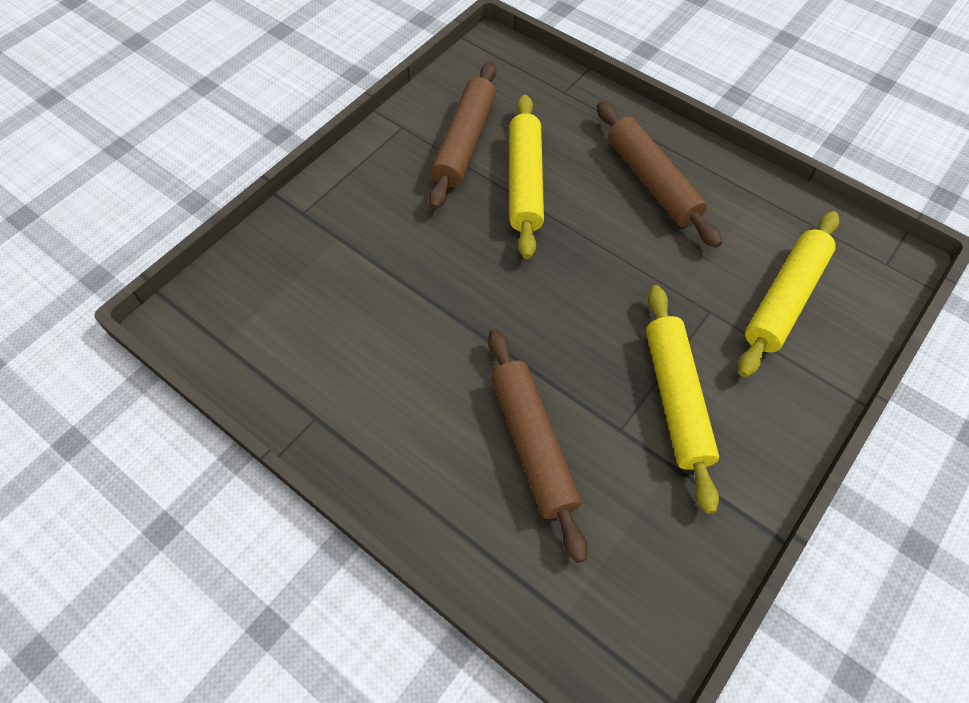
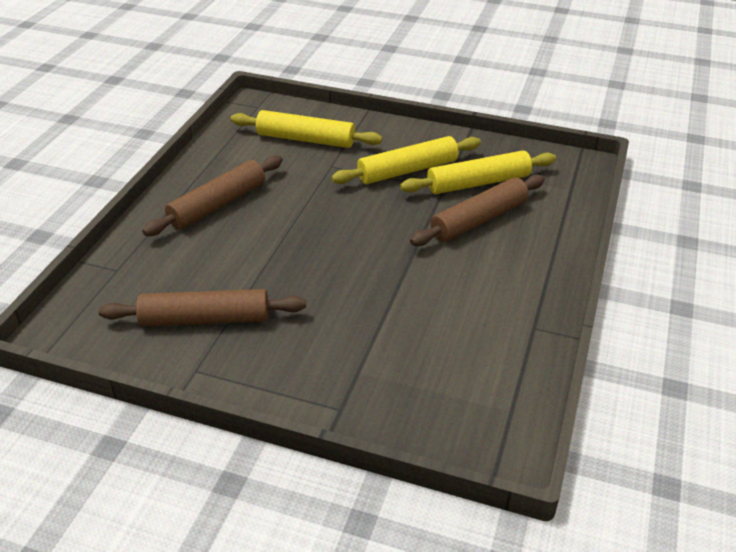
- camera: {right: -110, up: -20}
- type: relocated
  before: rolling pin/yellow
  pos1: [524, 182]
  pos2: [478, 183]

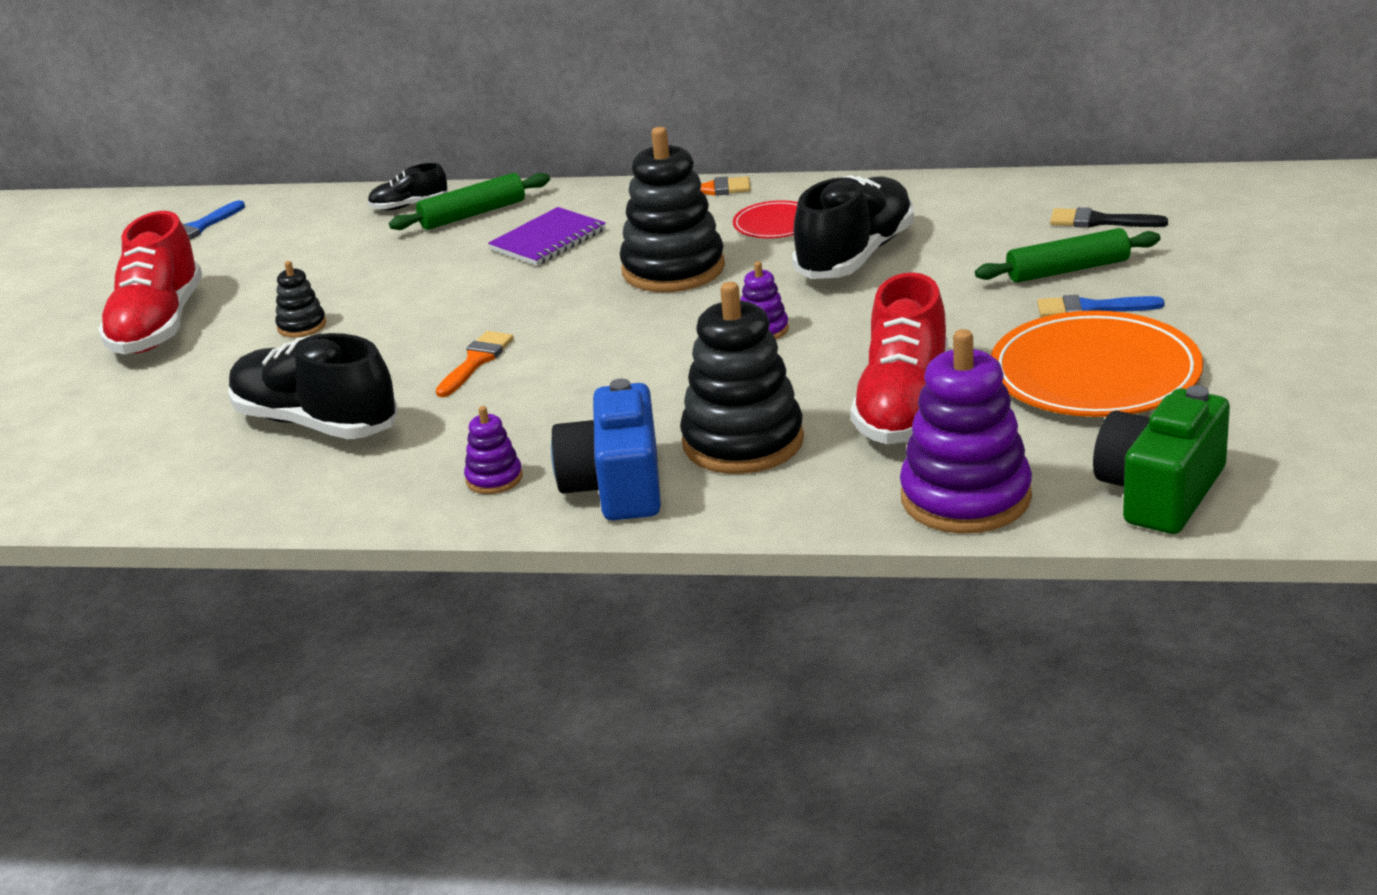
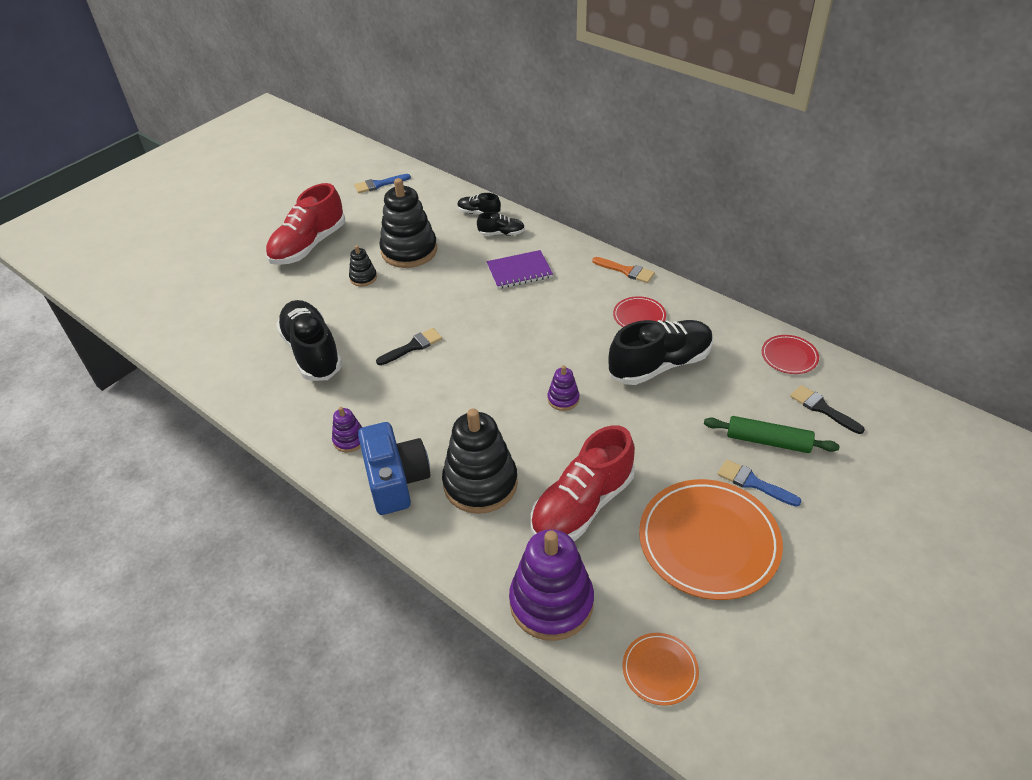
- camera: {right: 30, up: 15}
- type: appeared
  after: plate/red
  pos2: [789, 356]
- type: relocated
  before: stacking toy/black
  pos1: [673, 269]
  pos2: [409, 251]
- type: exchanged
  before: rolling pin/green
  after: shoe/black
  pos1: [472, 214]
  pos2: [501, 233]
- type: exchanged
  before: camera/green
  after: plate/orange
  pos1: [1160, 492]
  pos2: [660, 670]
- type: colour
  before: brush/orange
  after: brush/black
  pos1: [476, 361]
  pos2: [413, 346]
- type: spun
  before: camera/blue
  pos1: [616, 486]
  pos2: [396, 480]
  turn: 135

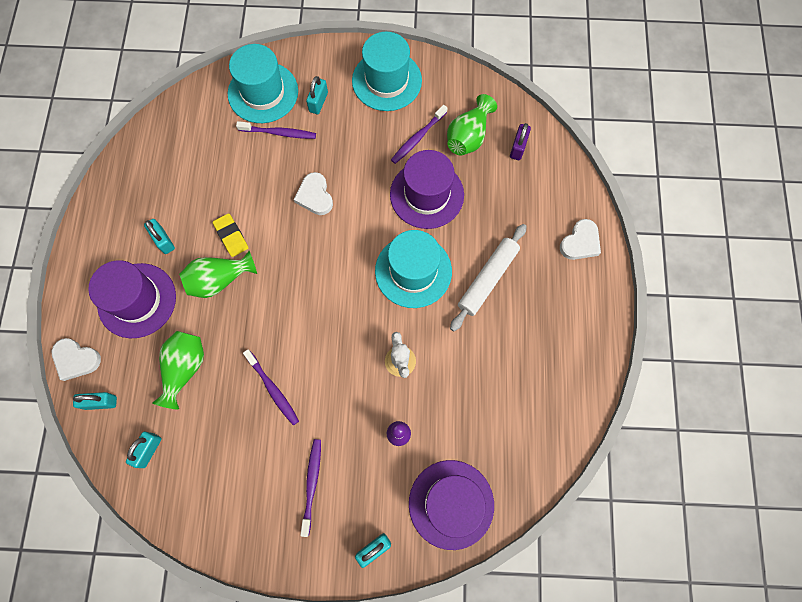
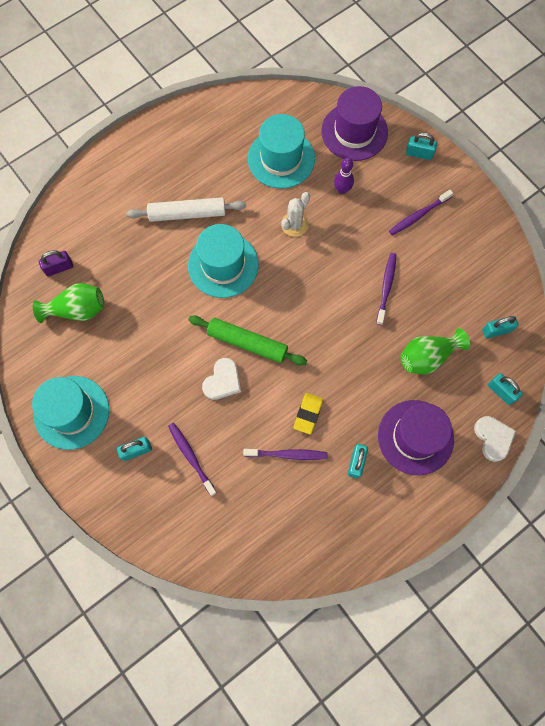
- camera: {right: -130, up: 0}
- type: missing
  before: vase/green
  pos1: [219, 280]
- type: missing
  before: hat/purple
  pos1: [427, 194]
- type: missing
  before: heart/white
  pos1: [580, 242]
- type: appeared
  after: rolling pin/green
  pos2: [247, 343]
- type: relocated
  before: hat/turquoise
  pos1: [263, 92]
  pos2: [281, 159]
- type: relocated
  before: toothbrush/purple
  pos1: [417, 138]
  pos2: [287, 454]

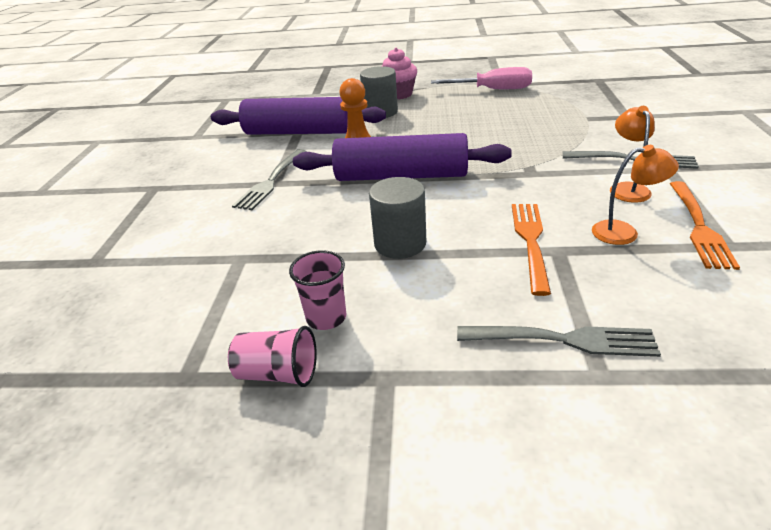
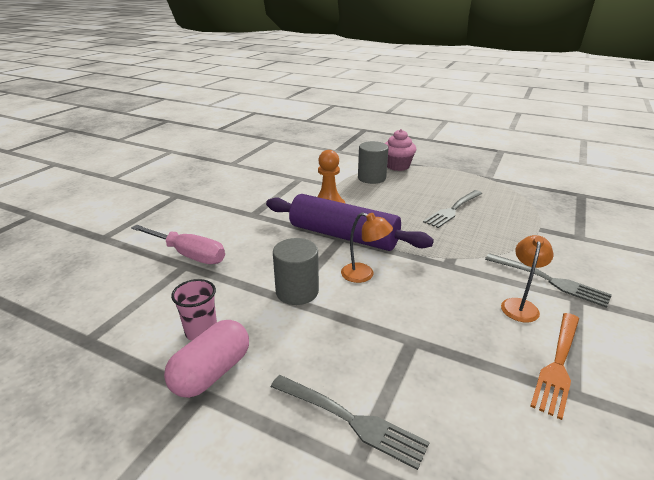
- camera: {right: 20, up: -5}
- type: missing
  before: rolling pin/purple
  pos1: [299, 132]
- type: missing
  before: cup/pink
  pos1: [278, 373]
- type: missing
  before: fork/orange
  pos1: [531, 242]
- type: appeared
  after: capsule/pink
  pos2: [212, 372]
- type: relocated
  before: fork/grey
  pos1: [271, 181]
  pos2: [453, 209]
- type: relocated
  before: screwdriver/pink
  pos1: [494, 90]
  pos2: [189, 255]
- type: relocated
  before: lamp/orange
  pos1: [624, 232]
  pos2: [364, 275]

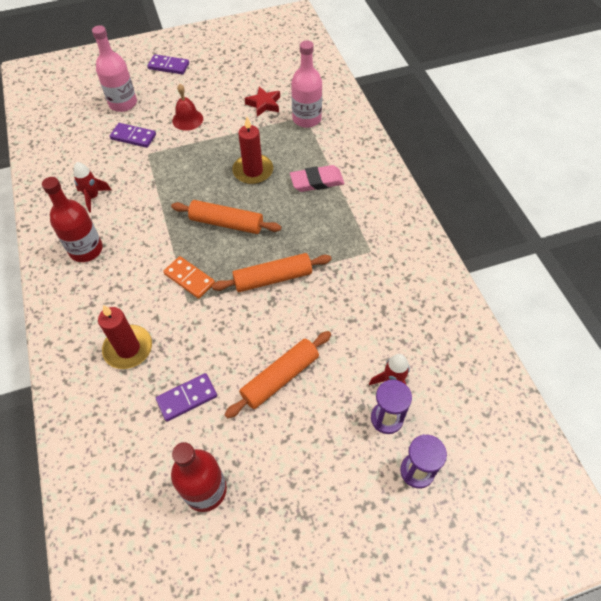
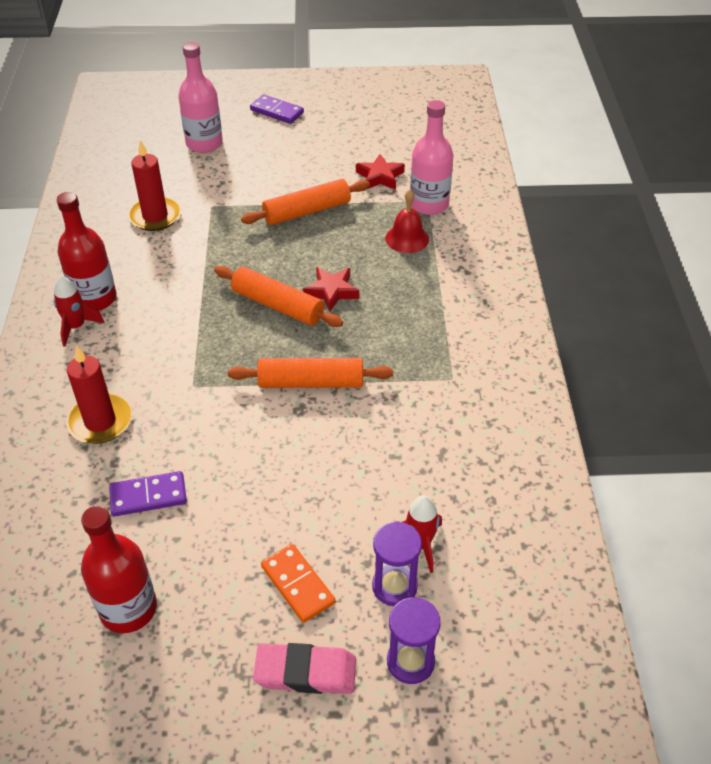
- camera: {right: 15, up: -10}
- type: missing
  before: domino/purple
  pos1: [133, 137]
- type: appeared
  after: star/red
  pos2: [331, 291]
- type: relocated
  before: rocket/red
  pos1: [93, 197]
  pos2: [76, 327]
- type: relocated
  before: domino/orange
  pos1: [189, 278]
  pos2: [298, 584]
- type: relocated
  before: bell/red
  pos1: [187, 119]
  pos2: [407, 238]
- type: relocated
  before: rolling pin/orange
  pos1: [280, 378]
  pos2: [307, 211]
- type: relocated
  before: candle/red
  pos1: [253, 171]
  pos2: [155, 216]
- type: relocated
  before: eraser/pink
  pos1: [317, 181]
  pos2: [305, 672]

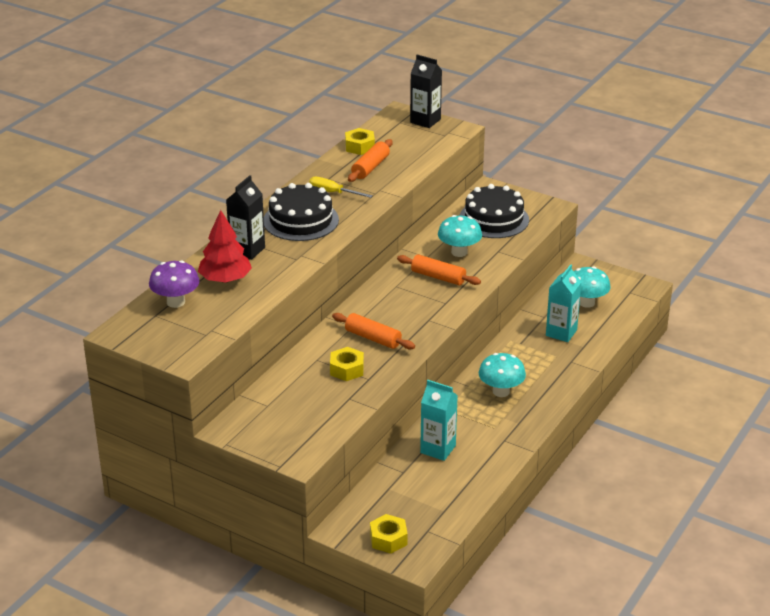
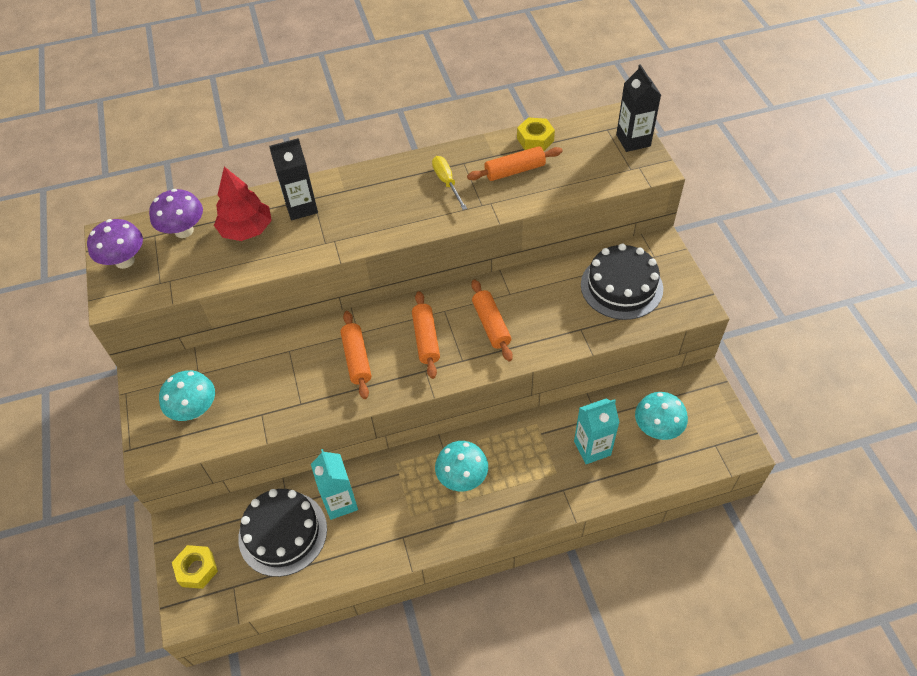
- camera: {right: 45, up: 20}
- type: missing
  before: nut/yellow
  pos1: [347, 369]
- type: appeared
  after: mushroom/purple
  pos2: [125, 261]
- type: appeared
  after: rolling pin/orange
  pos2: [426, 339]
- type: relocated
  before: cake/black
  pos1: [301, 220]
  pos2: [283, 533]
- type: relocated
  before: mushroom/turquoise
  pos1: [459, 252]
  pos2: [195, 410]

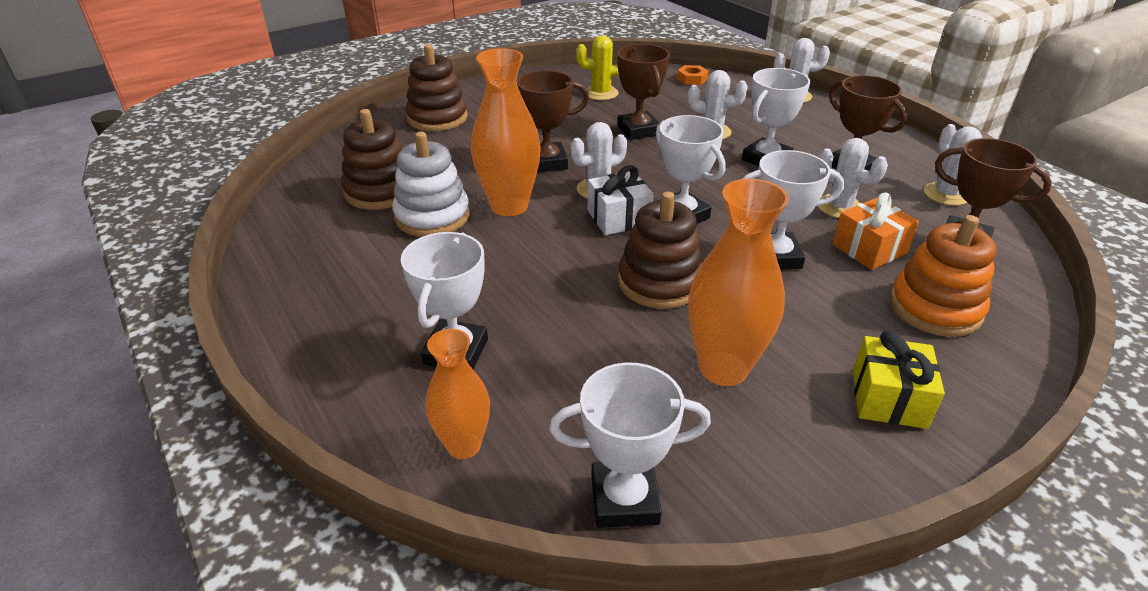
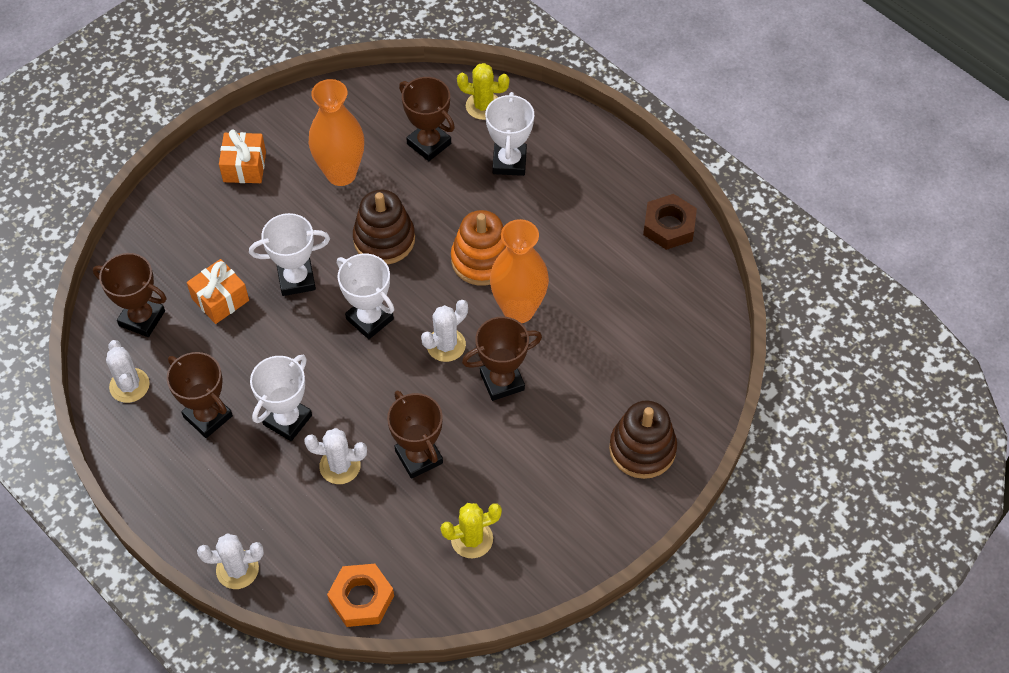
- camera: {right: 170, up: 20}
- type: missing
  before: stacking toy/brown
  pos1: [380, 191]
- type: missing
  before: stacking toy/white
  pos1: [432, 216]
- type: missing
  before: trophy/white
  pos1: [624, 499]
- type: missing
  before: gift/white
  pos1: [618, 218]
- type: missing
  before: cactus/white
  pos1: [839, 207]
- type: appeared
  after: trophy/brown
  pos2: [429, 144]
- type: appeared
  after: nut/brown
  pos2: [669, 226]
- type: relocated
  before: stacking toy/orange
  pos1: [935, 308]
  pos2: [482, 260]
- type: exchanged
  before: vase/orange
  after: cactus/yellow
  pos1: [463, 445]
  pos2: [483, 106]
- type: colour
  before: gift/yellow
  after: gift/orange
  pos1: [888, 398]
  pos2: [244, 167]
- type: size
  before: nut/orange
  pos1: [692, 79]
  pos2: [361, 598]
  scale: 1.63

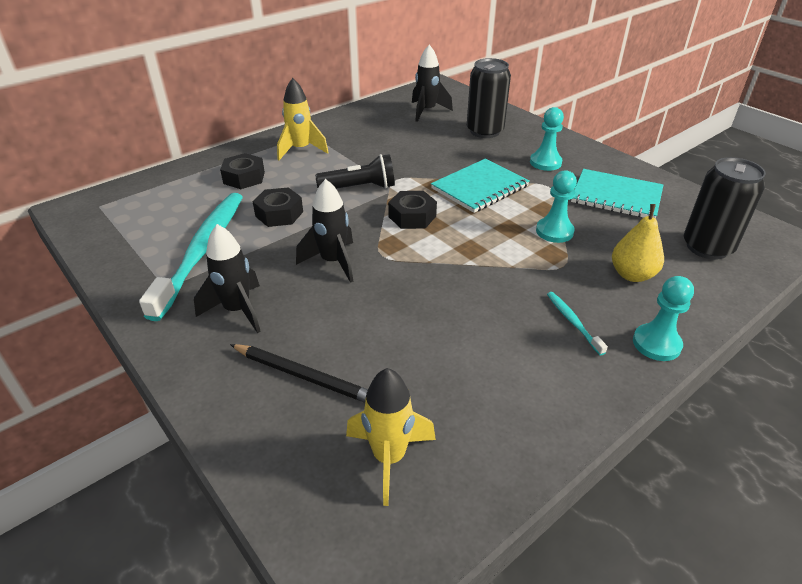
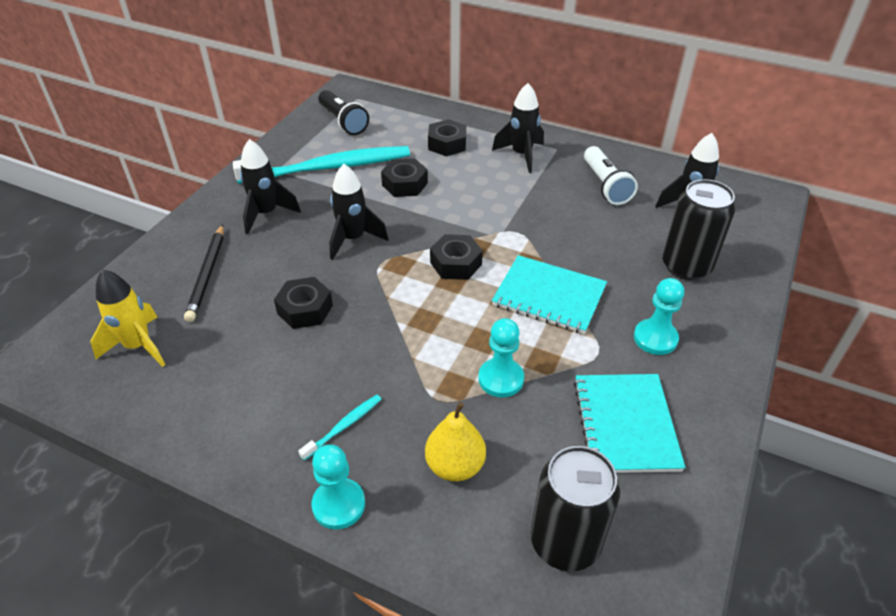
- camera: {right: 65, up: 5}
- type: appeared
  after: nut/black
  pos2: [305, 309]
- type: appeared
  after: flashlight/white
  pos2: [605, 185]
- type: relocated
  before: flashlight/black
  pos1: [360, 188]
  pos2: [343, 122]
- type: colour
  before: rocket/yellow
  after: rocket/black
  pos1: [301, 150]
  pos2: [521, 155]

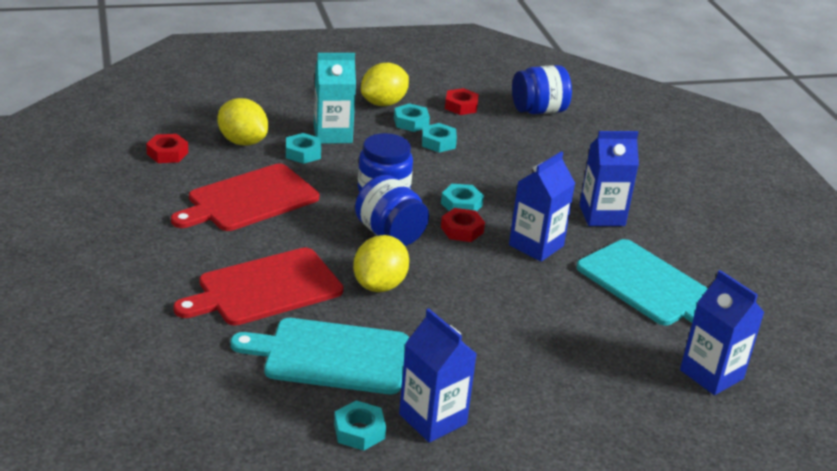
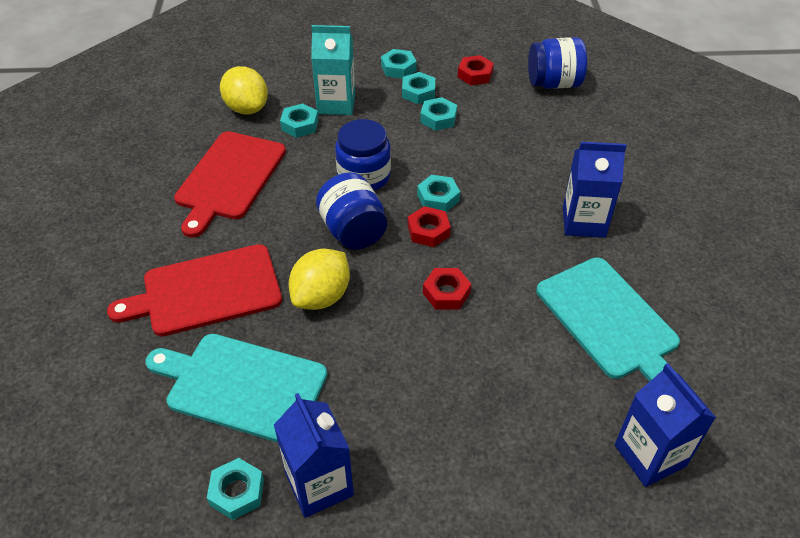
- camera: {right: 15, up: 15}
- type: missing
  before: carton/blue
  pos1: [536, 245]
- type: relocated
  before: nut/red
  pos1: [167, 153]
  pos2: [446, 293]
- type: exchanged
  before: lemon/yellow
  after: nut/turquoise
  pos1: [383, 103]
  pos2: [398, 68]
- type: spun
  before: cutting board/red
  pos1: [249, 199]
  pos2: [229, 178]
  turn: -45

